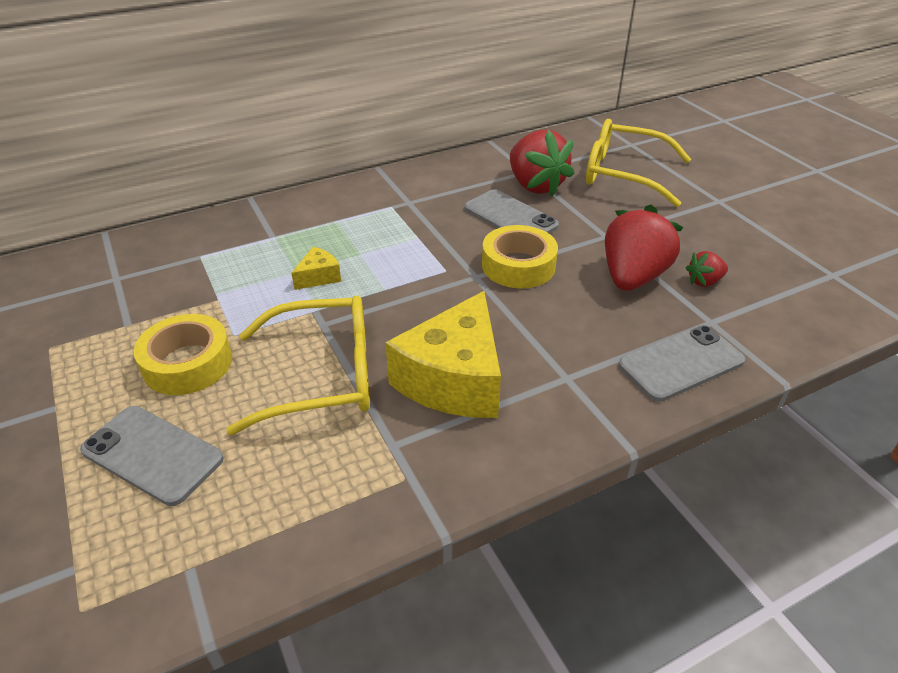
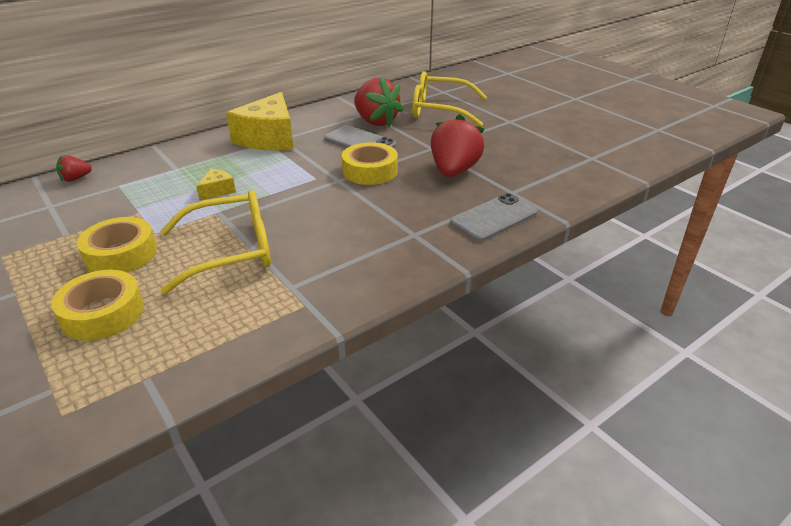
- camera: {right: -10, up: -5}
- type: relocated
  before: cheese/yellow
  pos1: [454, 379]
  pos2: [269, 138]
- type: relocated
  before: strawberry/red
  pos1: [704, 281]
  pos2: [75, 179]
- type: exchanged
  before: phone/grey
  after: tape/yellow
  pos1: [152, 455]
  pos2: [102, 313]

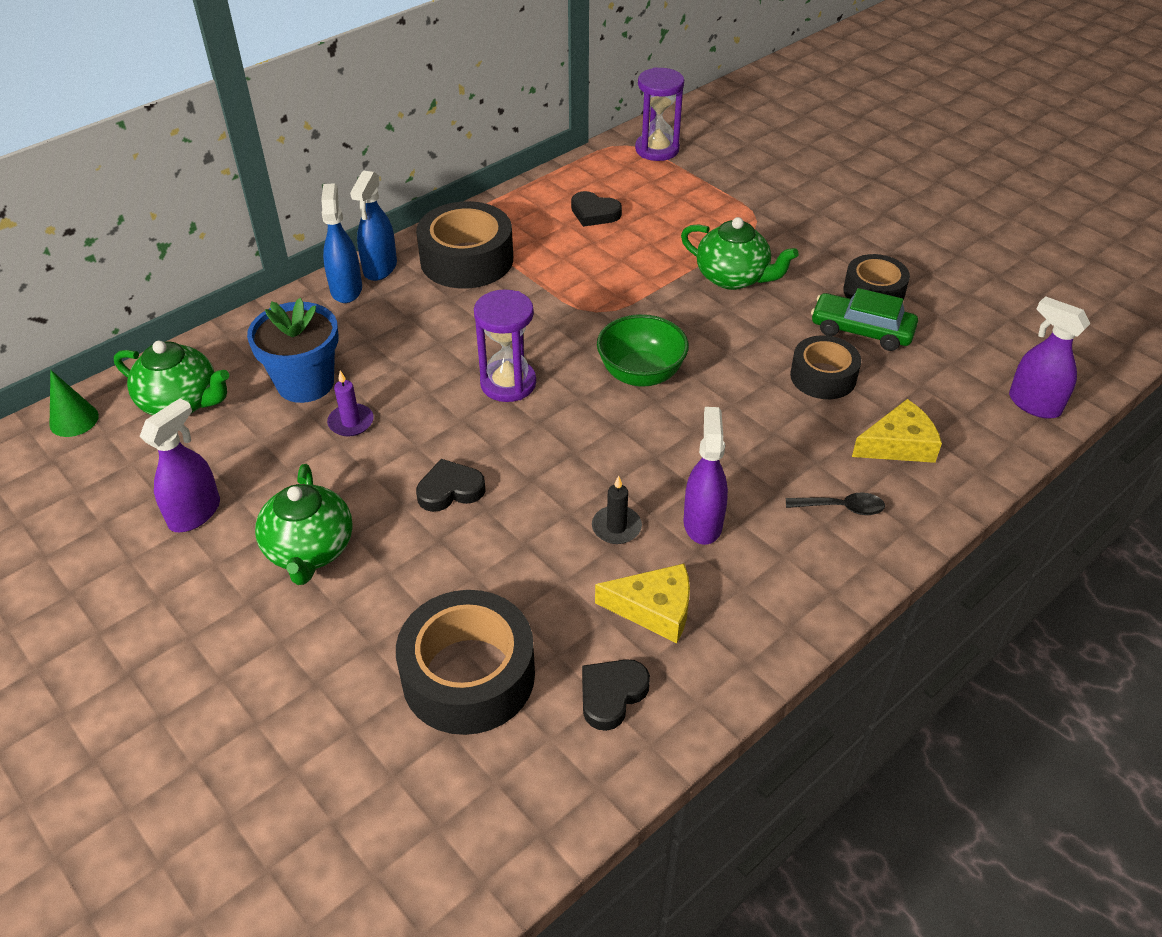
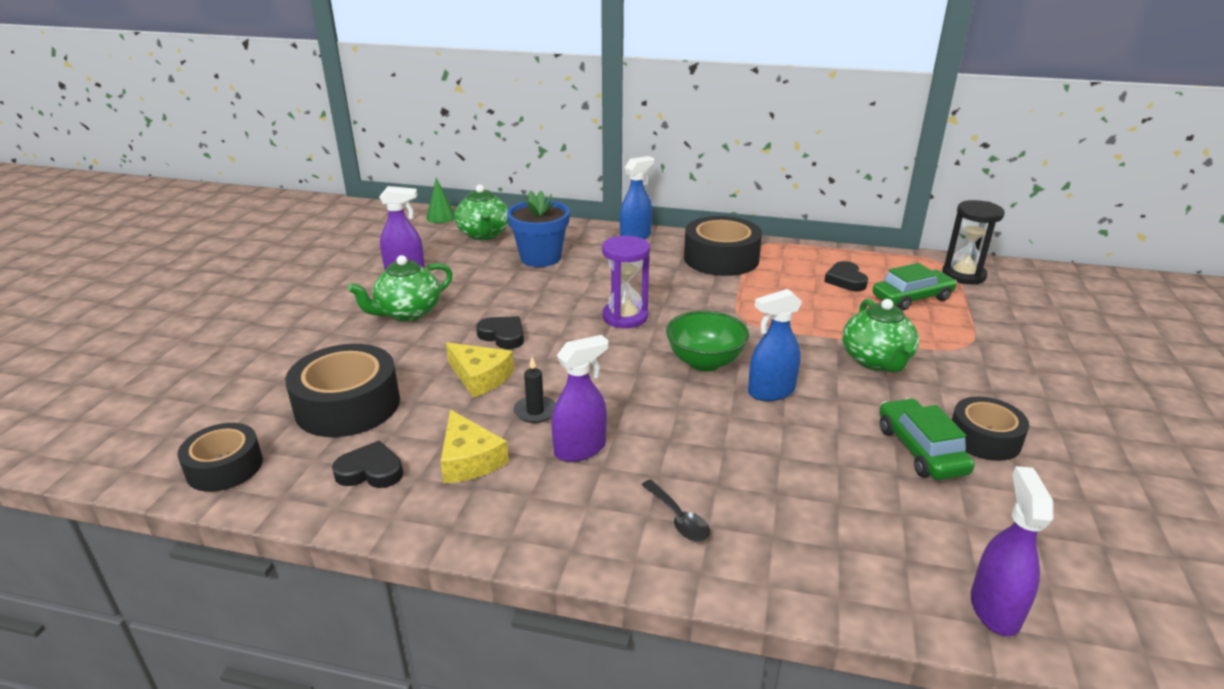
- camera: {right: 55, up: -15}
- type: missing
  before: candle/purple
  pos1: [351, 422]
- type: appeared
  after: car/green
  pos2: [912, 298]
- type: relocated
  before: spray bottle/blue
  pos1: [380, 268]
  pos2: [771, 392]
- type: relocated
  before: tape/black
  pos1: [823, 376]
  pos2: [224, 467]
- type: relocated
  before: cheese/yellow
  pos1: [898, 444]
  pos2: [480, 377]
- type: colour
  before: hourglass/purple
  after: hourglass/black
  pos1: [657, 149]
  pos2: [963, 275]

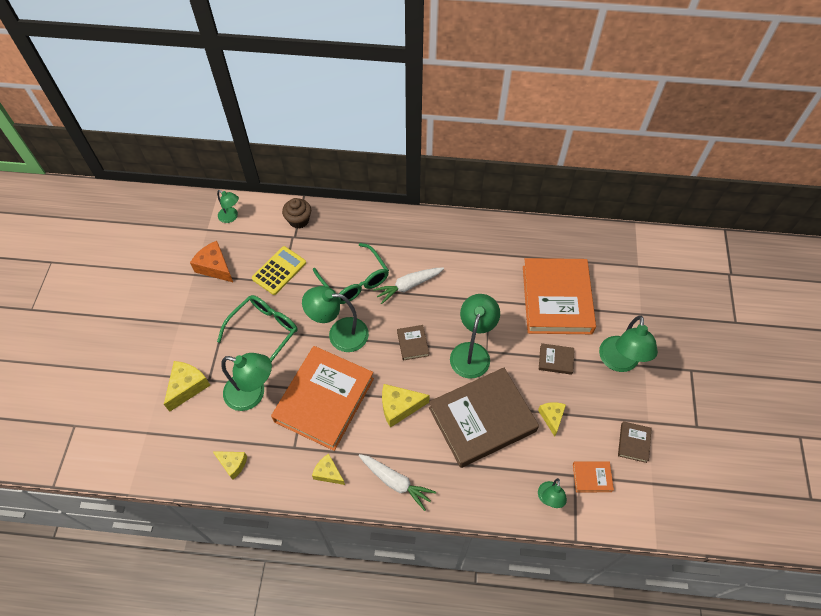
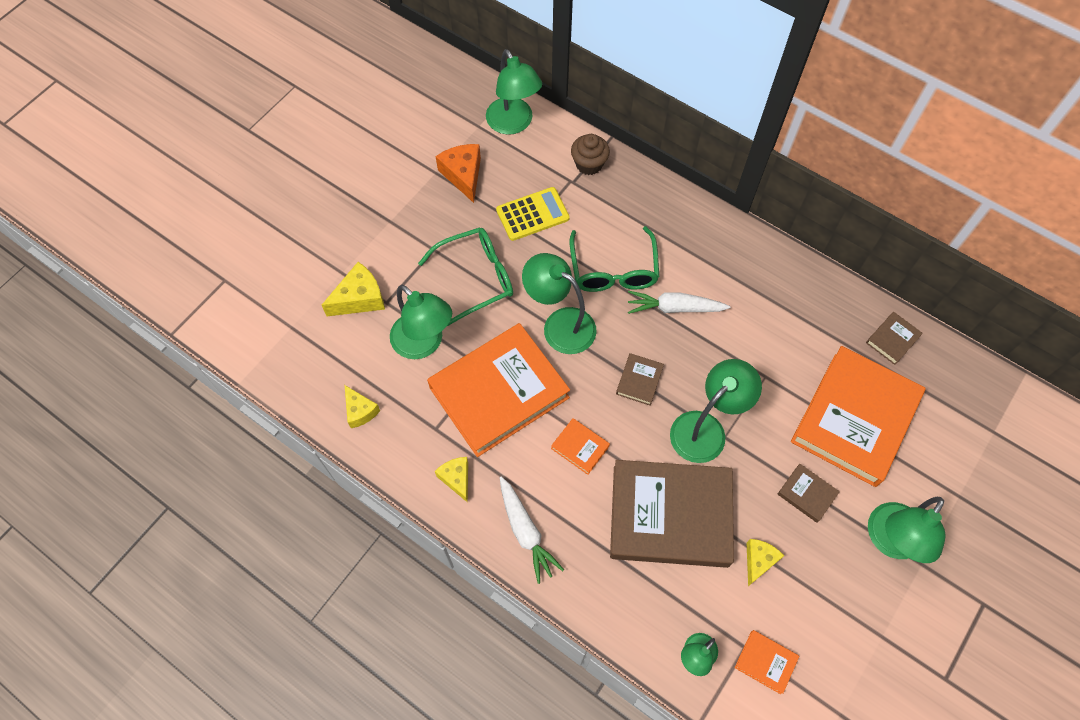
- camera: {right: 30, up: 5}
- type: relocated
  before: book/brown
  pos1: [633, 443]
  pos2: [892, 339]
- type: exchanged
  before: cheese/yellow
  after: book/orange
  pos1: [399, 407]
  pos2: [580, 447]
- type: size
  before: lamp/green
  pos1: [231, 217]
  pos2: [513, 124]
  scale: 1.79

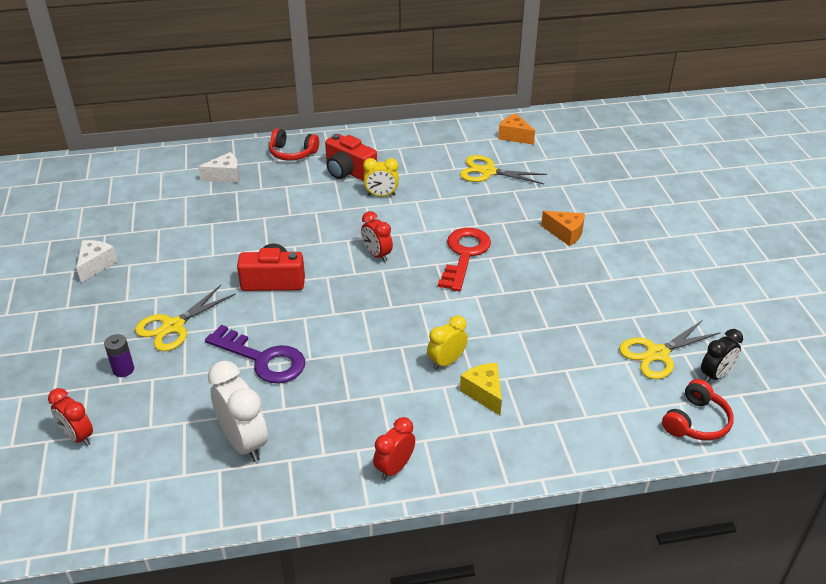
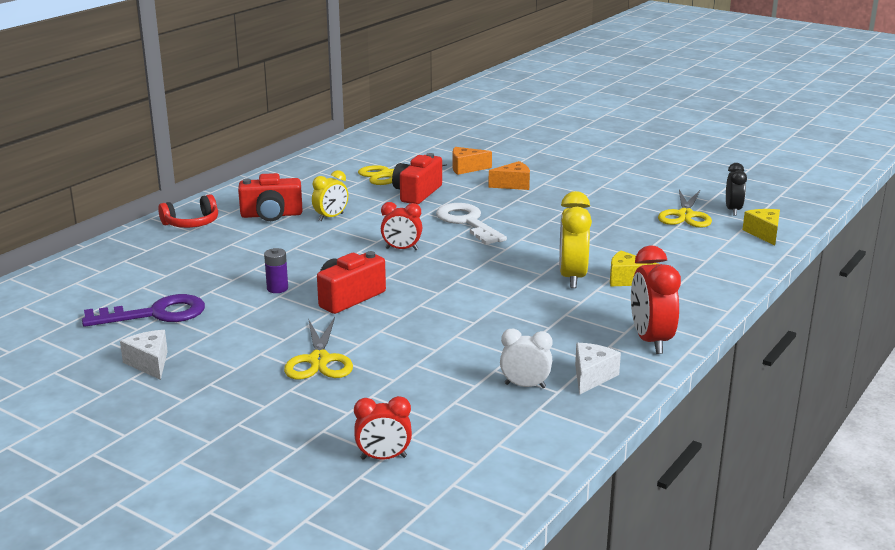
- camera: {right: -45, up: -15}
- type: appeared
  after: camera/red
  pos2: [417, 193]
- type: relocated
  before: battery/purple
  pos1: [123, 369]
  pos2: [277, 288]
- type: relocated
  before: cheese/white
  pos1: [225, 176]
  pos2: [591, 376]
- type: relocated
  before: key/purple
  pos1: [263, 359]
  pos2: [155, 314]
- type: relocated
  before: cheese/orange
  pos1: [514, 136]
  pos2: [466, 168]
- type: exchanged
  before: headphones/red
  after: cheese/yellow
  pos1: [696, 421]
  pos2: [764, 233]
- type: colour
  before: key/red
  after: key/white
  pos1: [464, 255]
  pos2: [467, 222]
- type: size
  before: clock/white
  pos1: [244, 442]
  pos2: [525, 386]
  scale: 0.63
- type: size
  before: clock/red
  pos1: [394, 468]
  pos2: [651, 340]
  scale: 1.6
- type: size
  before: clock/yellow
  pos1: [446, 362]
  pos2: [572, 277]
  scale: 1.6

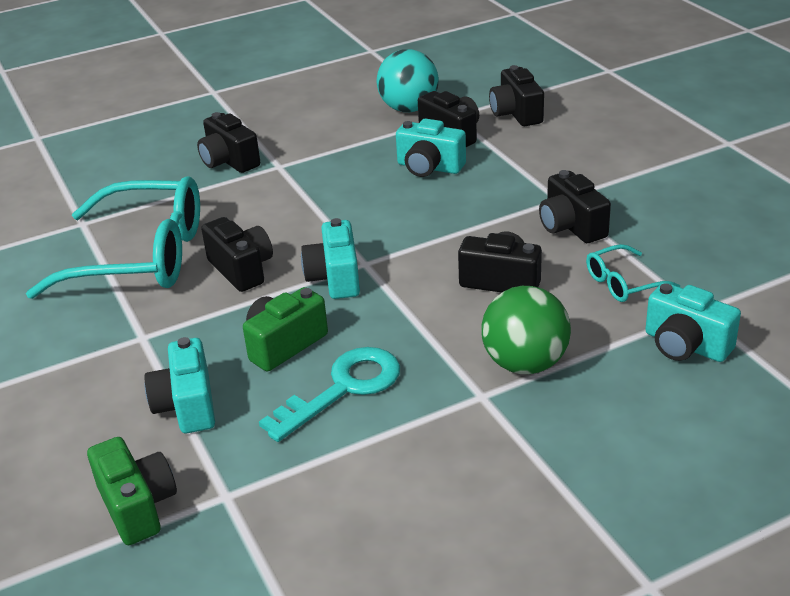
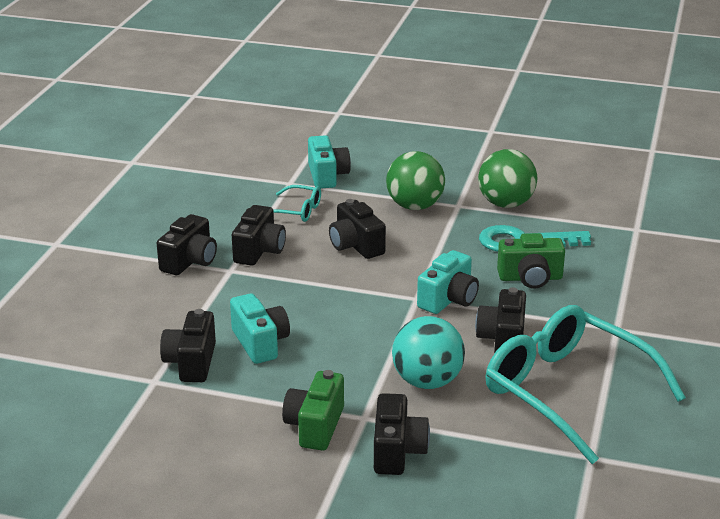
- camera: {right: -140, up: -5}
- type: missing
  before: camera/turquoise
  pos1: [187, 405]
- type: appeared
  after: ball/green
  pos2: [506, 204]
- type: relocated
  before: camera/green
  pos1: [137, 506]
  pos2: [315, 426]
- type: relocated
  before: ball/turquoise
  pos1: [409, 108]
  pos2: [427, 381]
- type: relocated
  before: camera/black
  pos1: [516, 113]
  pos2: [190, 261]

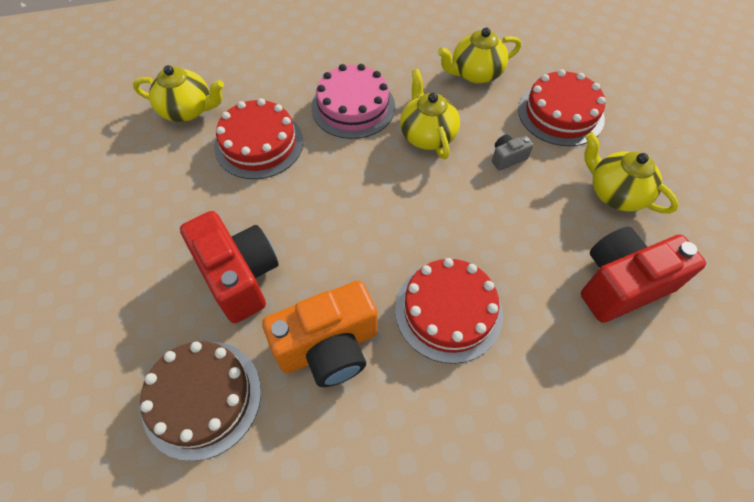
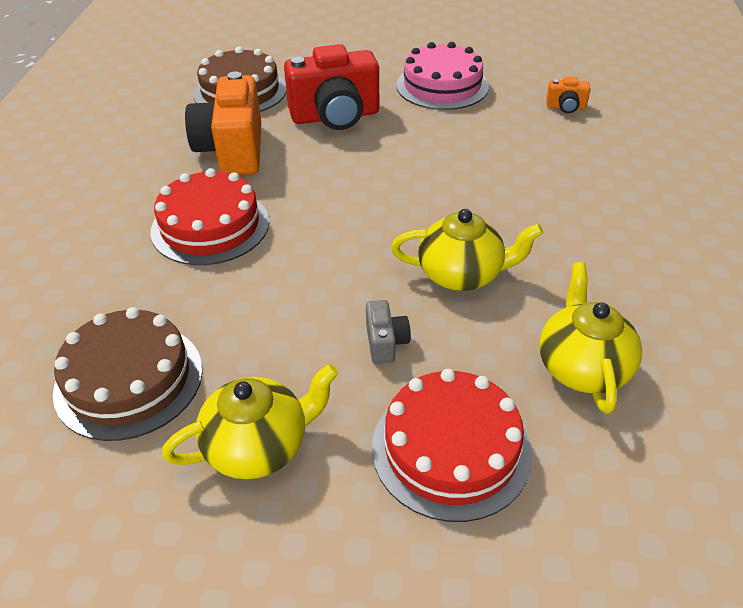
- camera: {right: 110, up: -15}
- type: missing
  before: cake/red
  pos1: [259, 144]
- type: relocated
  before: cake/pink
  pos1: [353, 107]
  pos2: [442, 86]
- type: exchanged
  before: teapot/yellow
  after: camera/orange
  pos1: [187, 110]
  pos2: [566, 107]
- type: exchanged
  before: camera/red
  after: cake/brown
  pos1: [621, 284]
  pos2: [129, 380]

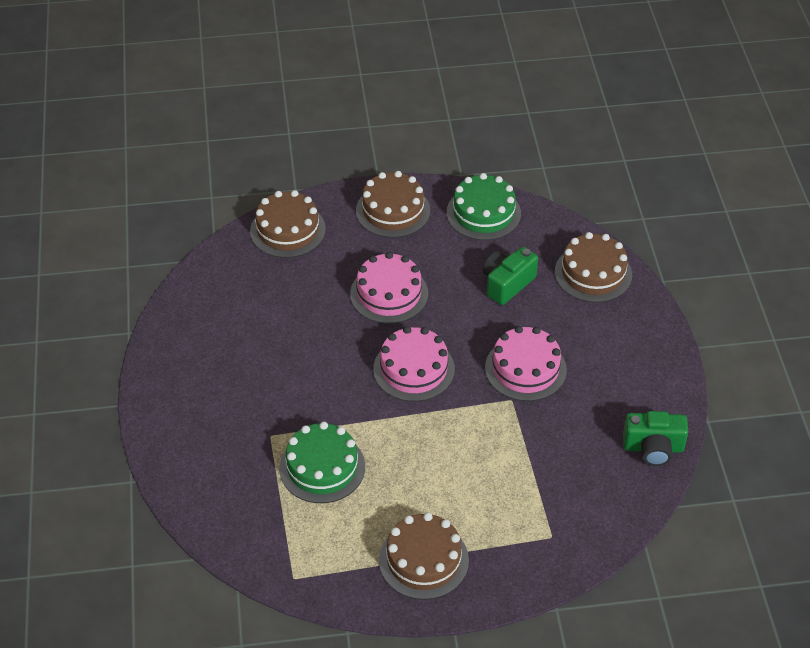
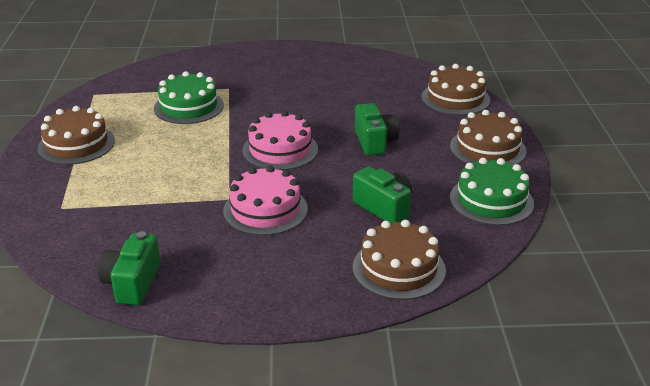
- camera: {right: 95, up: -15}
- type: exchanged
  before: cake/pink
  after: camera/green
  pos1: [389, 294]
  pos2: [375, 142]

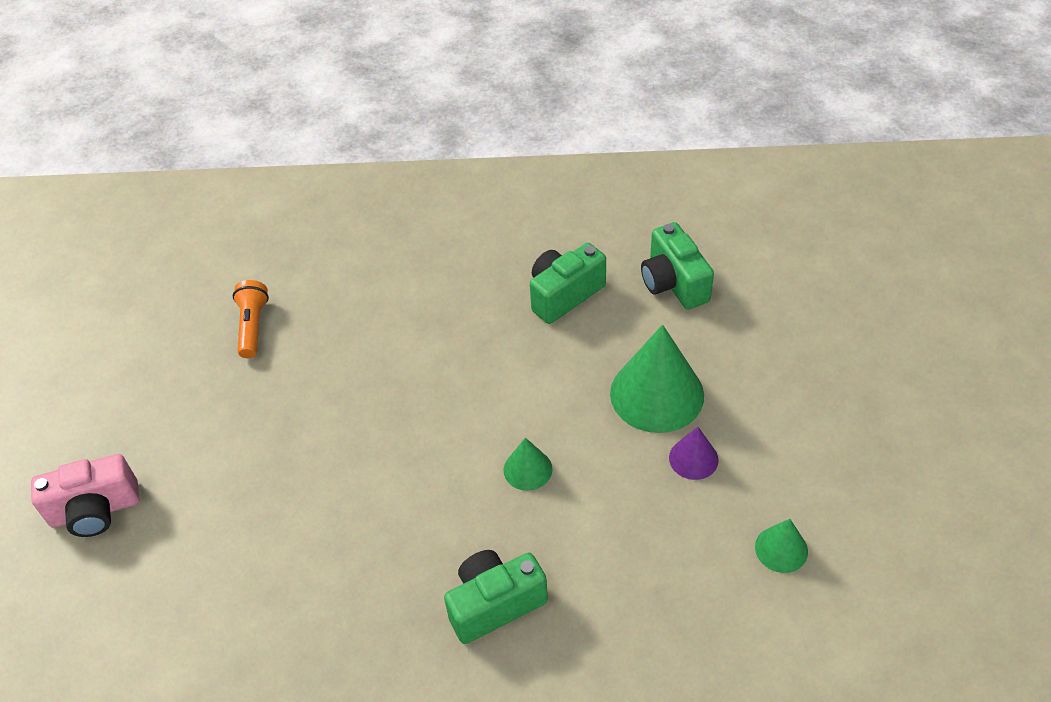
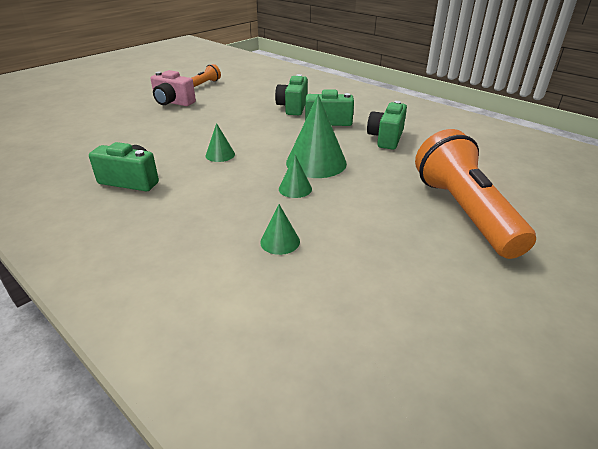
- camera: {right: 40, up: -15}
- type: appeared
  after: camera/green
  pos2: [293, 107]
- type: appeared
  after: flashlight/orange
  pos2: [464, 211]
- type: relocated
  before: camera/pink
  pos1: [95, 510]
  pos2: [173, 102]
- type: colour
  before: cone/purple
  after: cone/green
  pos1: [693, 458]
  pos2: [295, 189]

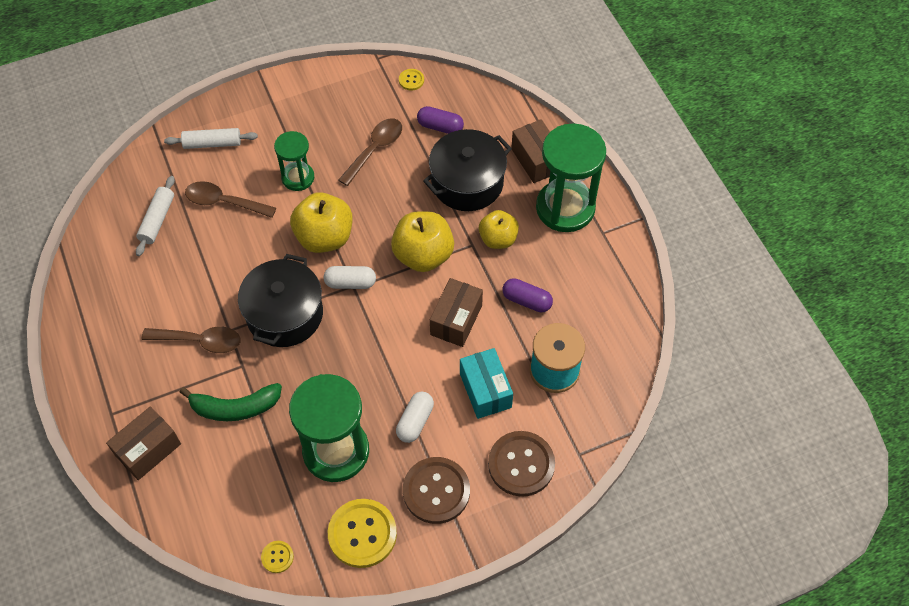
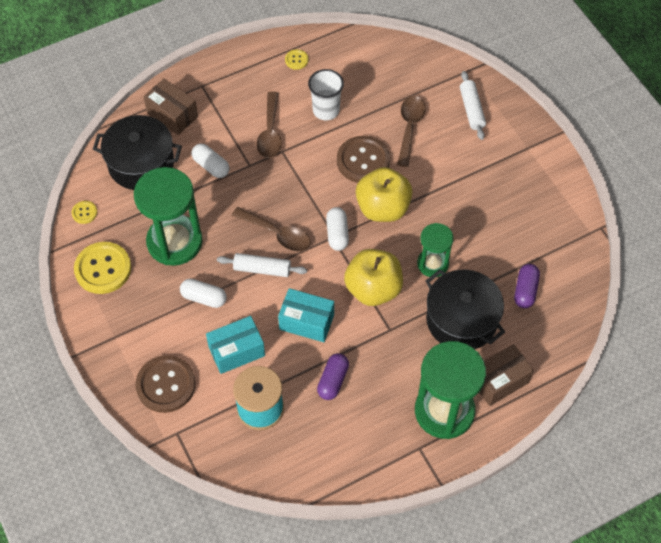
- camera: {right: 85, up: 0}
- type: missing
  before: apple/yellow
  pos1: [498, 239]
- type: appeared
  after: cup/white
  pos2: [326, 110]
- type: relocated
  before: rolling pin/white
  pos1: [157, 220]
  pos2: [262, 269]
- type: relocated
  before: pot/black
  pos1: [284, 314]
  pos2: [141, 164]
- type: relocated
  before: hourglass/green
  pos1: [298, 178]
  pos2: [432, 264]
- type: relocated
  before: spoon/brown
  pos1: [375, 149]
  pos2: [277, 234]
- type: relocated
  before: button/yellow
  pos1: [411, 80]
  pos2: [296, 60]
- type: relocated
  before: button/brown
  pos1: [436, 491]
  pos2: [363, 161]
- type: exchanged
  before: banana/green
  after: capsule/white
  pos1: [235, 407]
  pos2: [211, 166]
- type: colour
  before: box/brown
  after: box/turquoise
  pos1: [456, 320]
  pos2: [306, 322]

